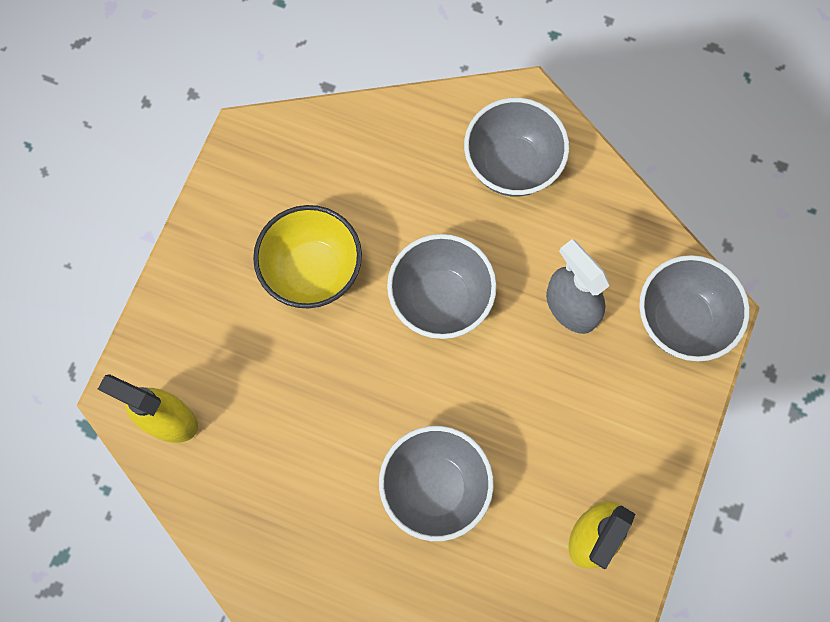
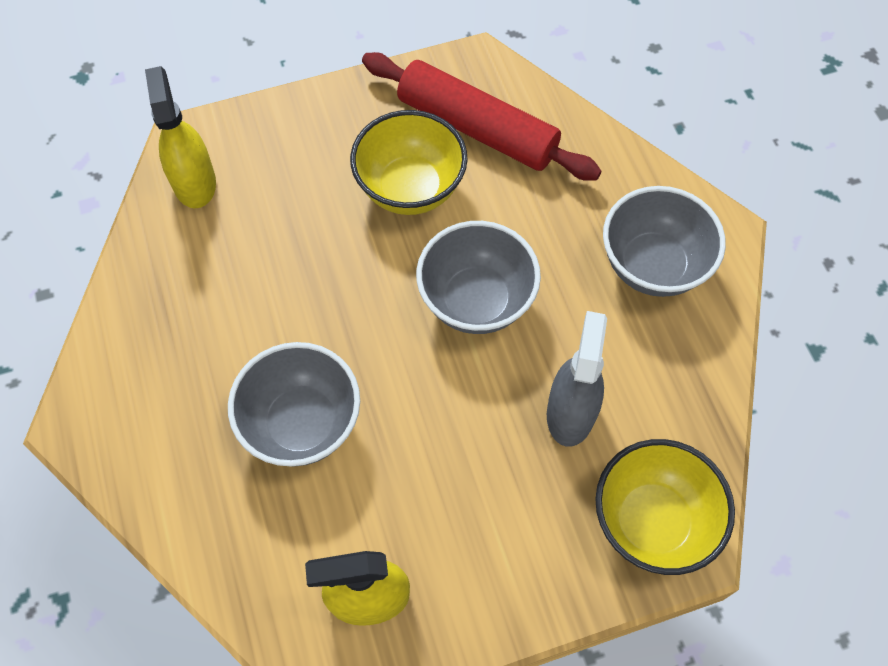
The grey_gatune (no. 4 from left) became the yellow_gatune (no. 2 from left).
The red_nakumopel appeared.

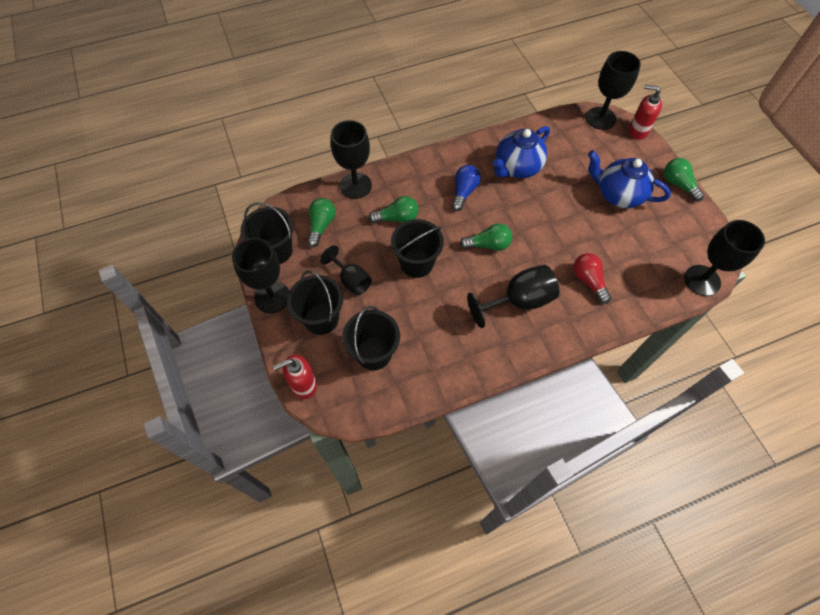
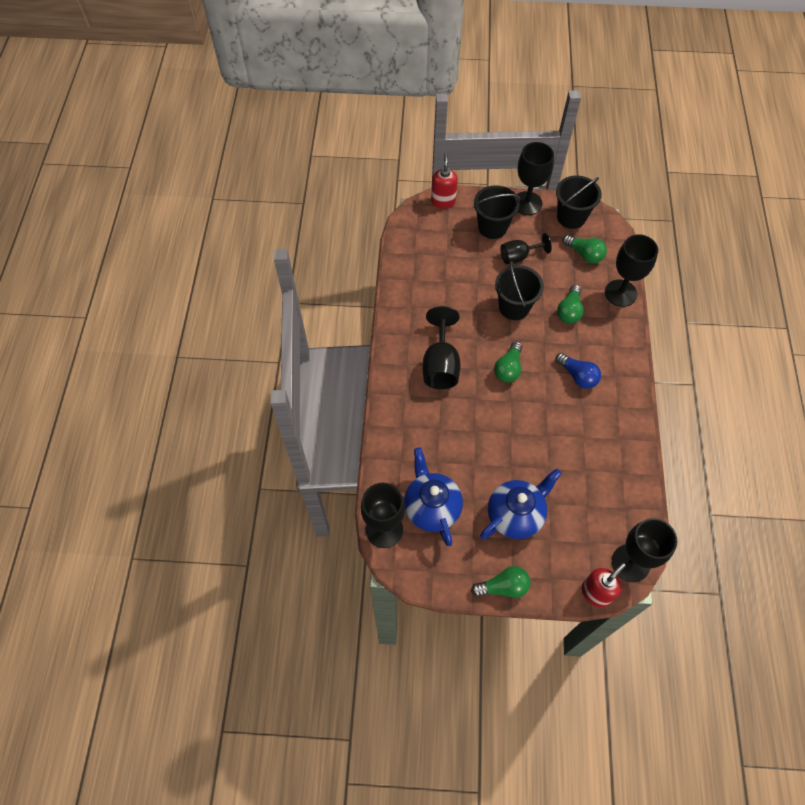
The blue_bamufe (no. 1 from left) moved.
The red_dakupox disappeared.
The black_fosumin (no. 3 from left) disappeared.

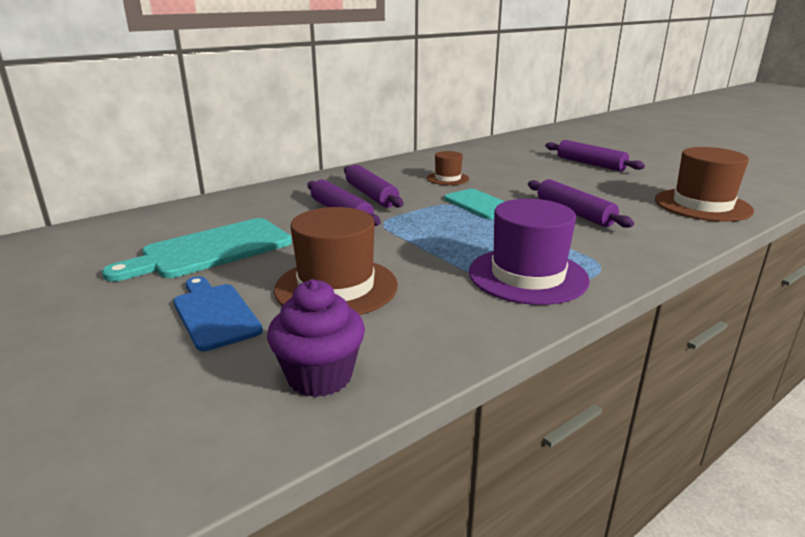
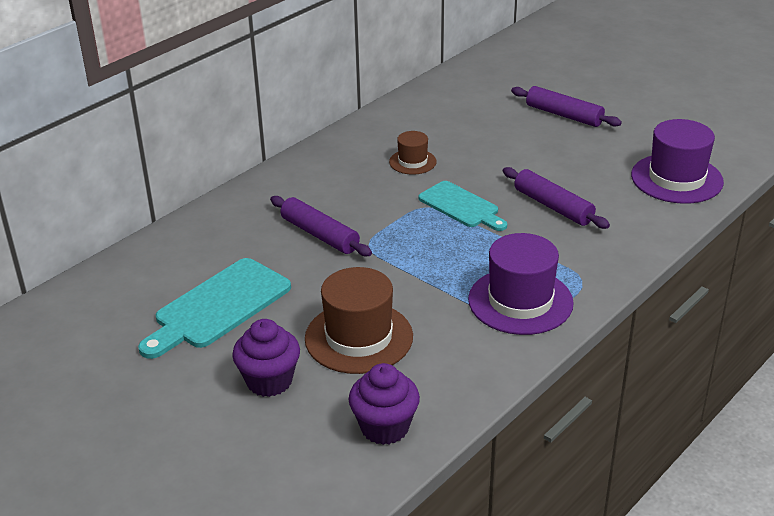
The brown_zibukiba (no. 3 from left) became the purple_zibukiba (no. 2 from left).
The purple_nakumopel (no. 2 from left) disappeared.
The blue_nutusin was replaced by the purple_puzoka (no. 1 from left).

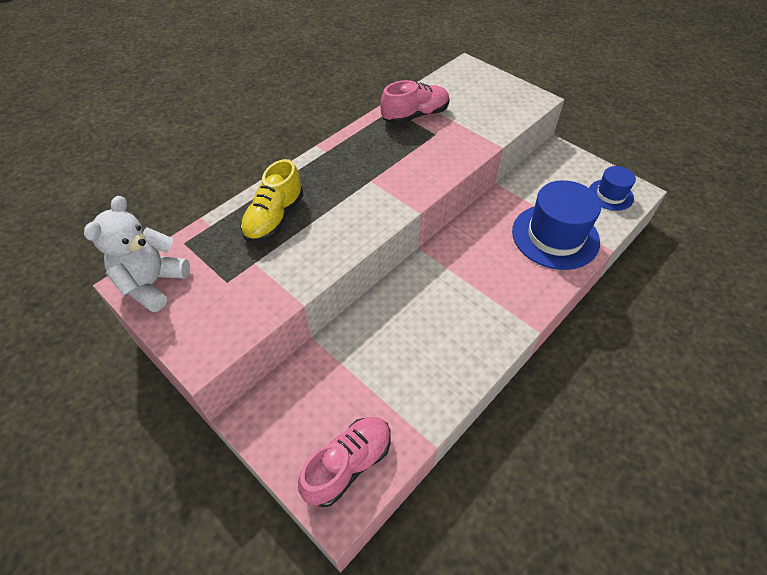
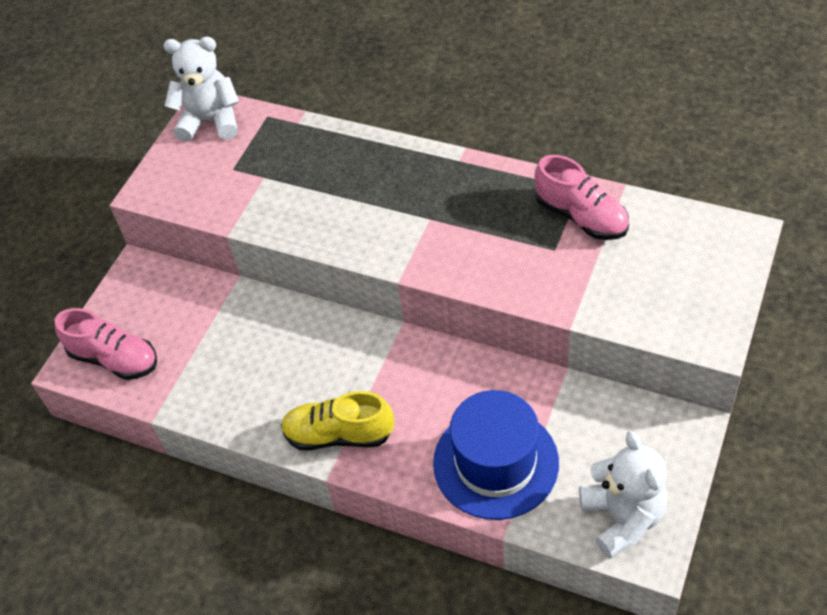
The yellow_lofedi moved.
The blue_zibukiba (no. 2 from left) was replaced by the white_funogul (no. 2 from left).

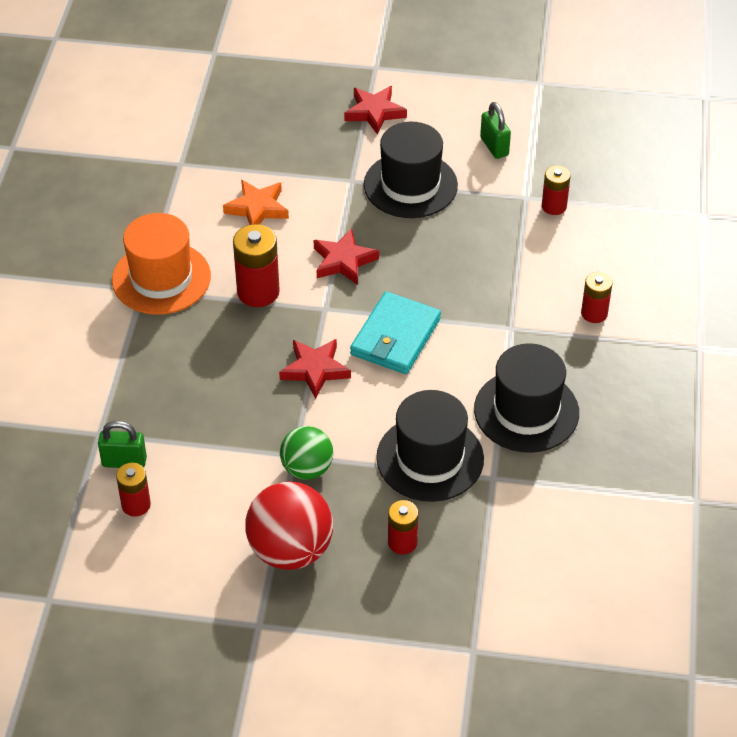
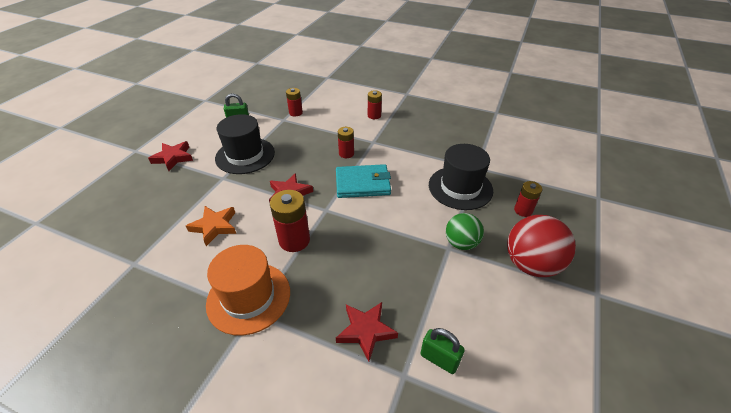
The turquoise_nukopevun turned 45 degrees counterclockwise.
The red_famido (no. 1 from left in the first image) moved.
The black_zibukiba (no. 3 from left) disappeared.
The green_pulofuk (no. 1 from left in the first image) turned 75 degrees counterclockwise.
The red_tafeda (no. 1 from left in the first image) moved.

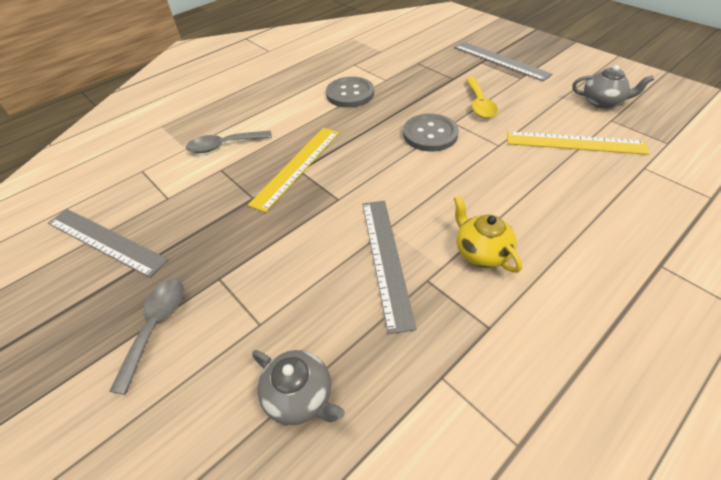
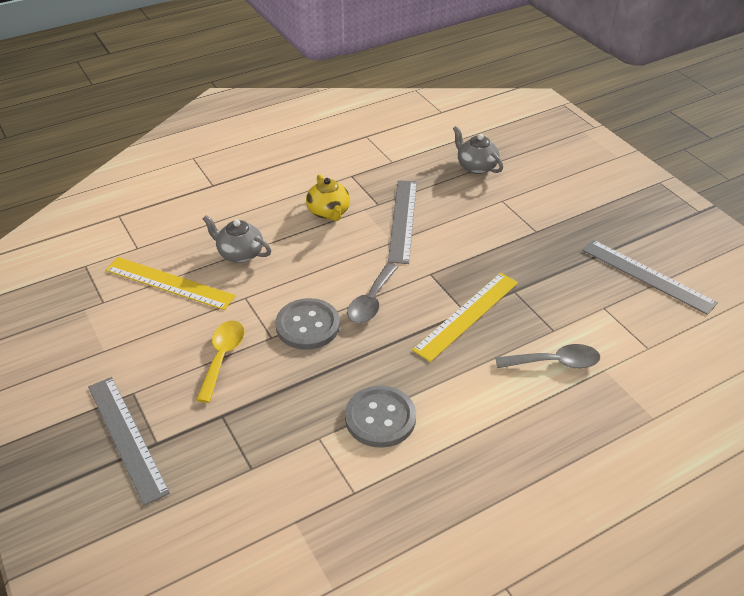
The grey_bamufe (no. 2 from left in the first image) moved.
The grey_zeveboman (no. 1 from left) moved.

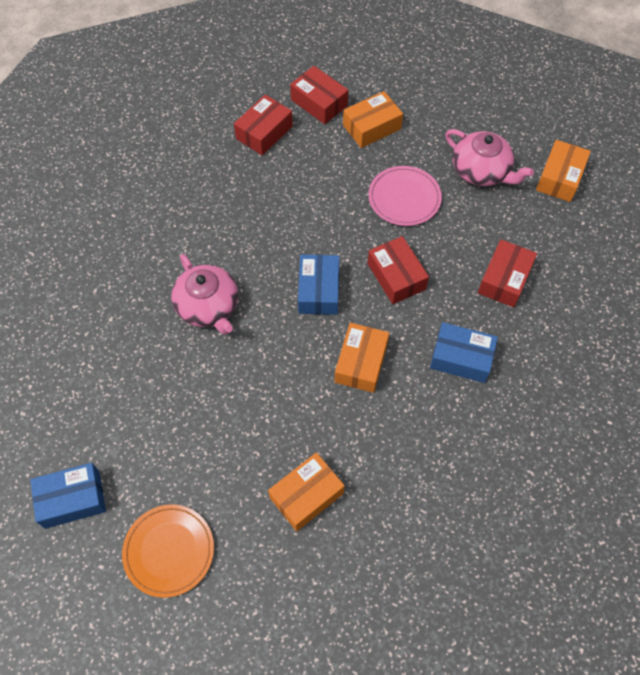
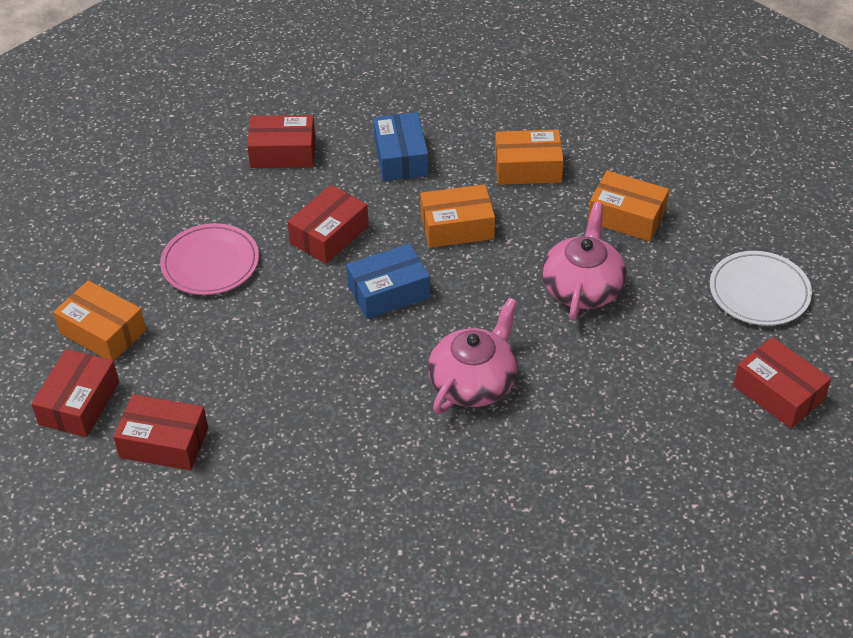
The pink_bamufe (no. 2 from left) moved.
The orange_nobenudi (no. 4 from left in the first image) moved.
The blue_nobenudi (no. 1 from left) became the red_nobenudi (no. 5 from left).
The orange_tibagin became the white_tibagin.

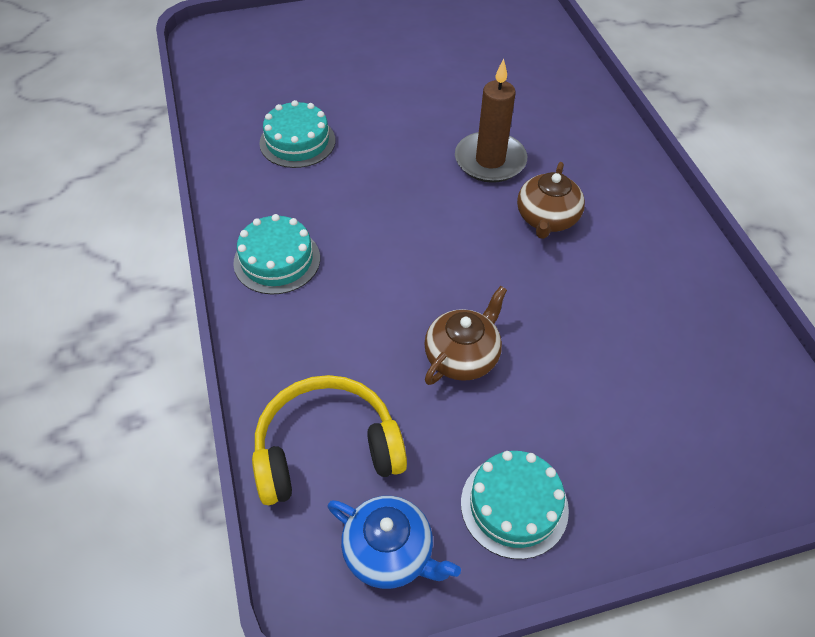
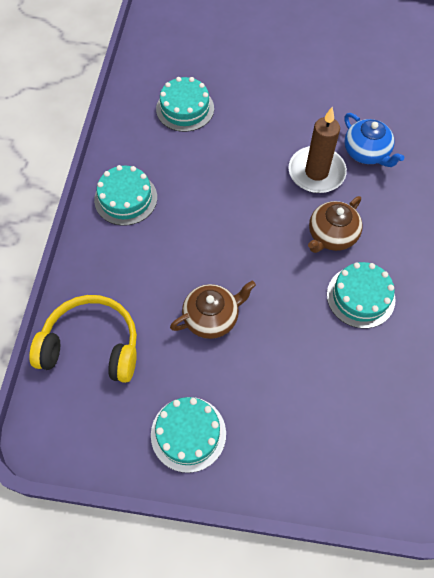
The blue_bamufe moved.
The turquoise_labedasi (no. 4 from left) appeared.

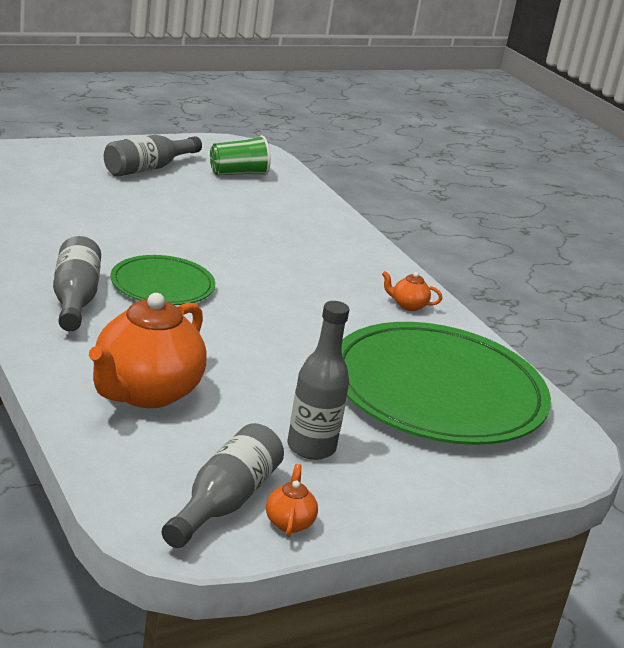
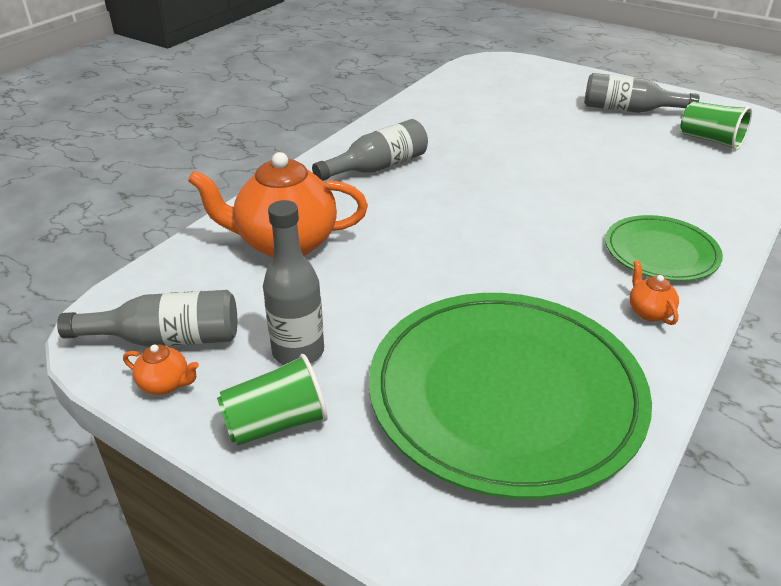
The green_tibagin (no. 1 from left in the first image) moved.
The orange_bamufe (no. 2 from left in the first image) turned 45 degrees clockwise.
The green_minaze (no. 1 from left) appeared.

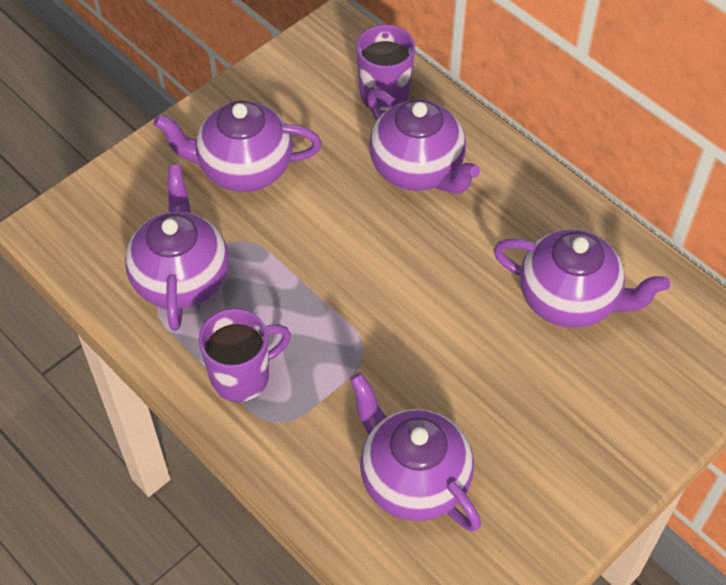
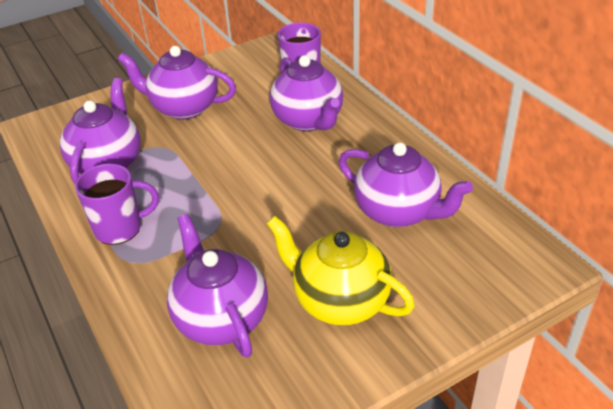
The yellow_bamufe appeared.

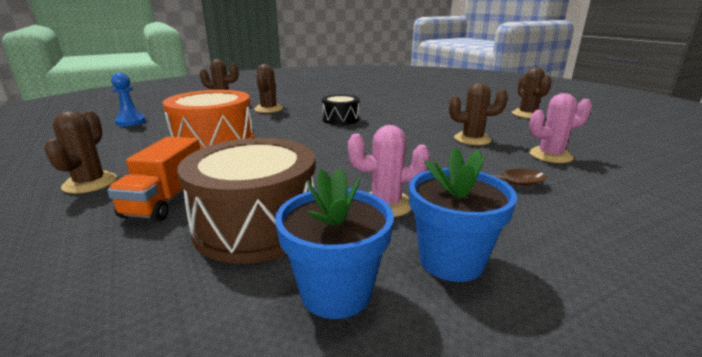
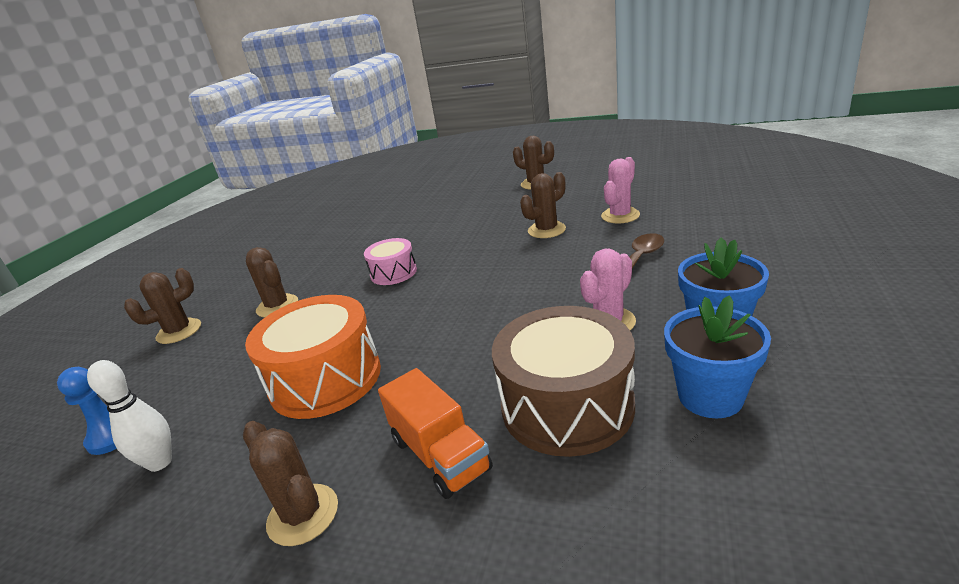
The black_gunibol became the pink_gunibol.
The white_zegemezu appeared.

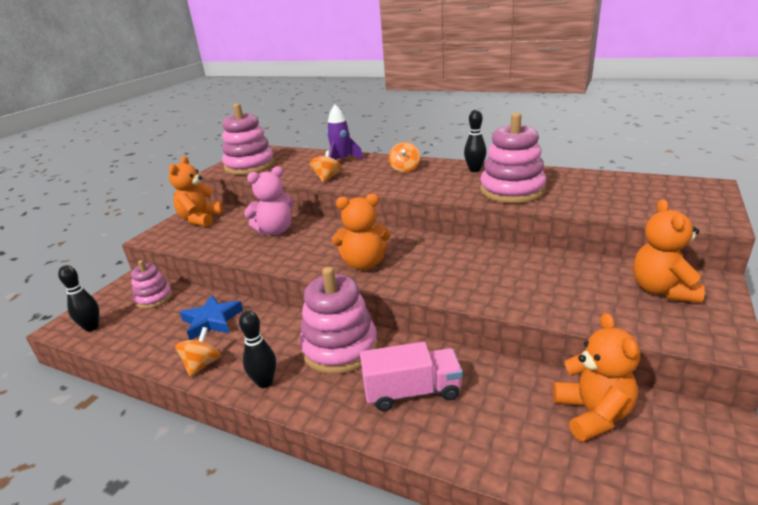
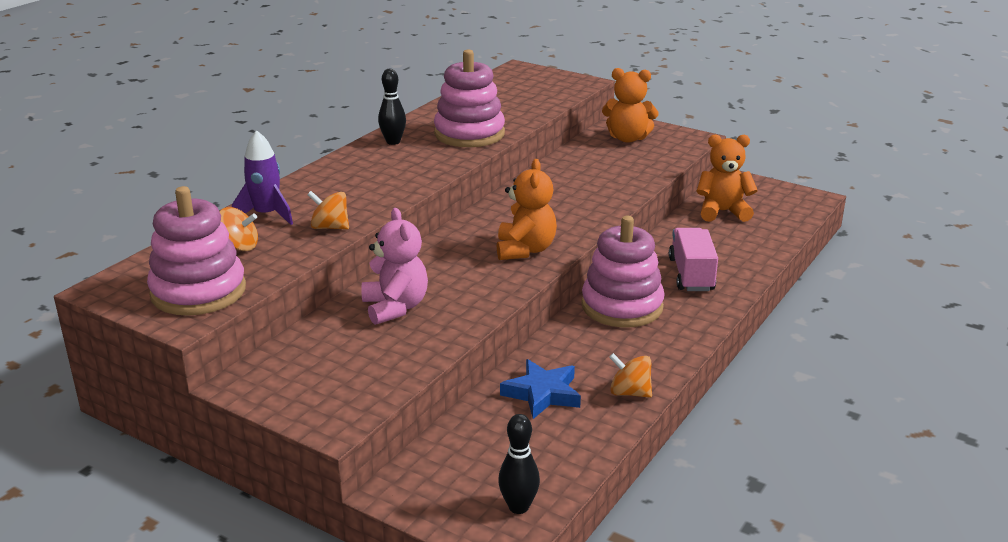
The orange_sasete (no. 3 from left in the first image) moved.
The orange_funogul (no. 1 from left) disappeared.
The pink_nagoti (no. 1 from left) disappeared.
The black_zegemezu (no. 2 from left) disappeared.

